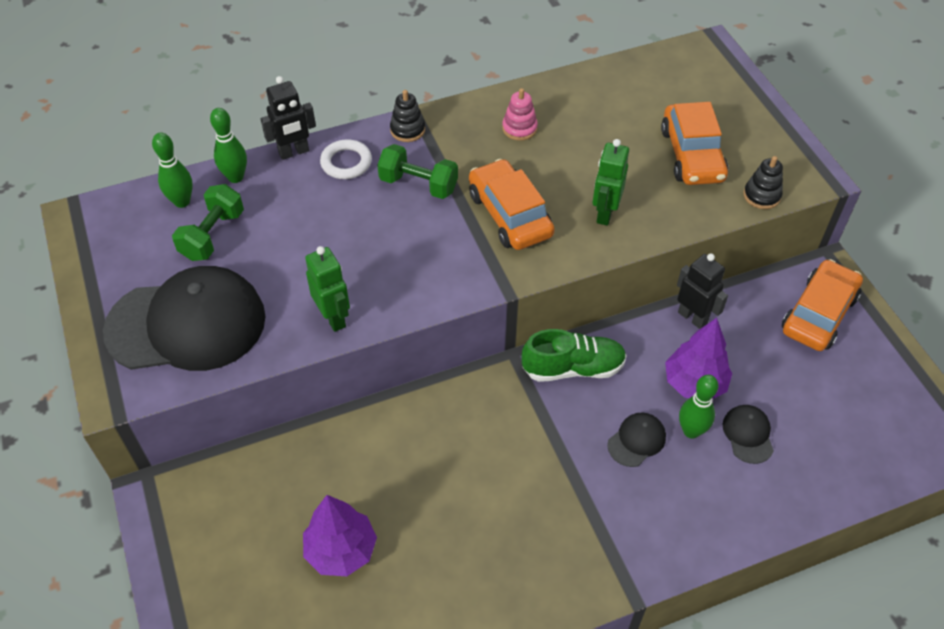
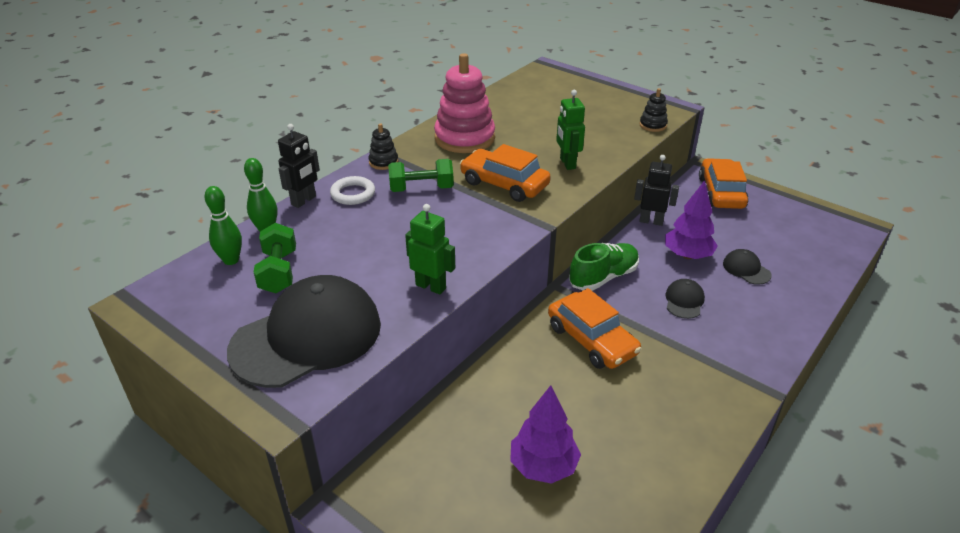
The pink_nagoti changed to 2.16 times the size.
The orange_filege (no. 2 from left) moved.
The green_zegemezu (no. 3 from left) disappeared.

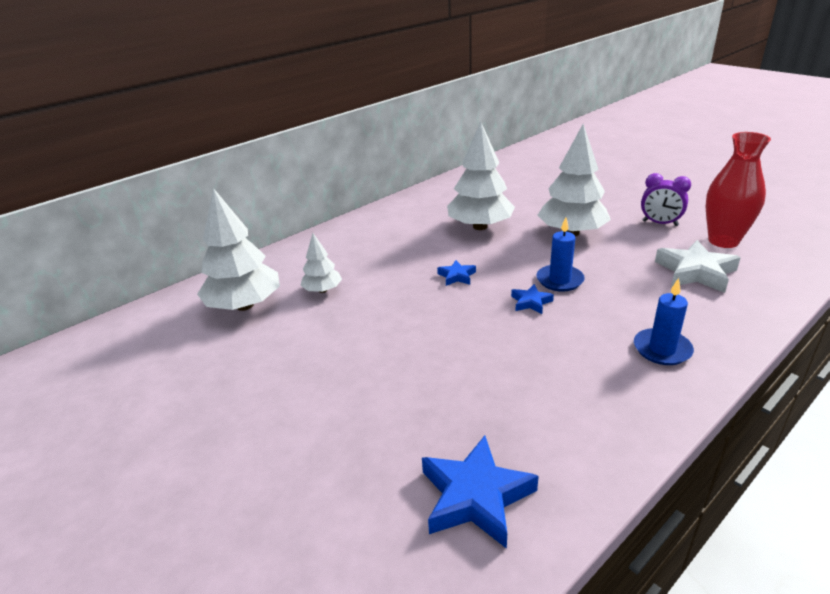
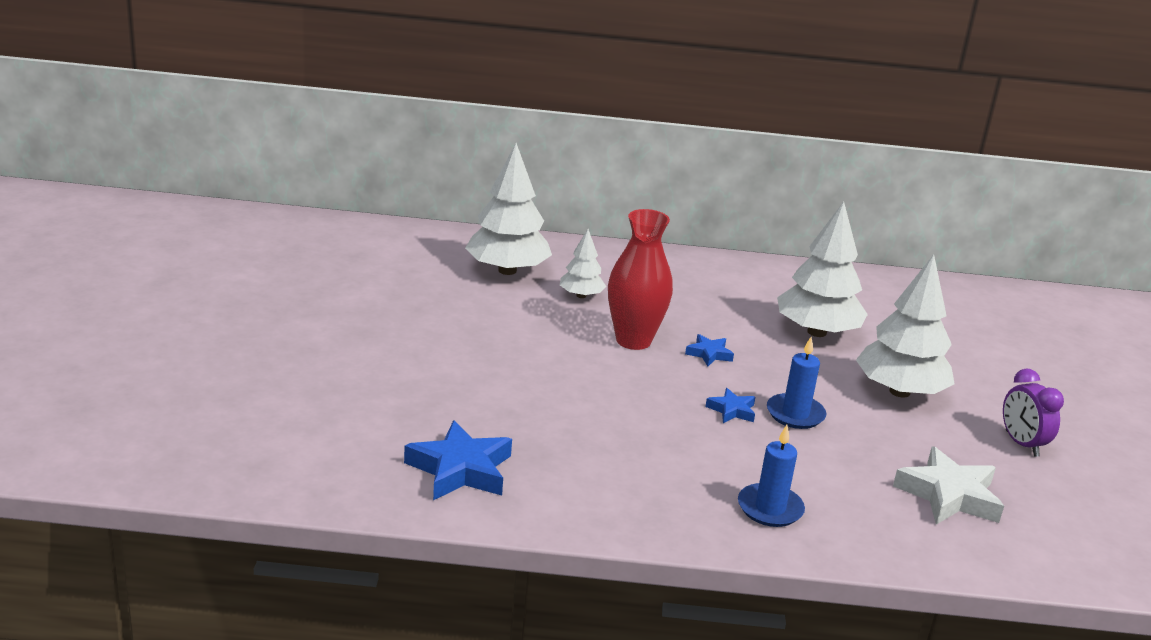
The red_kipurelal moved.

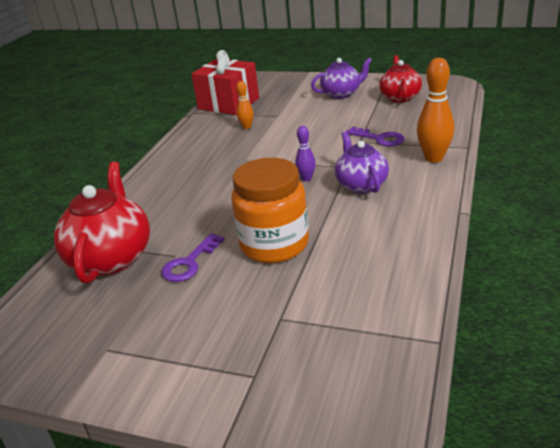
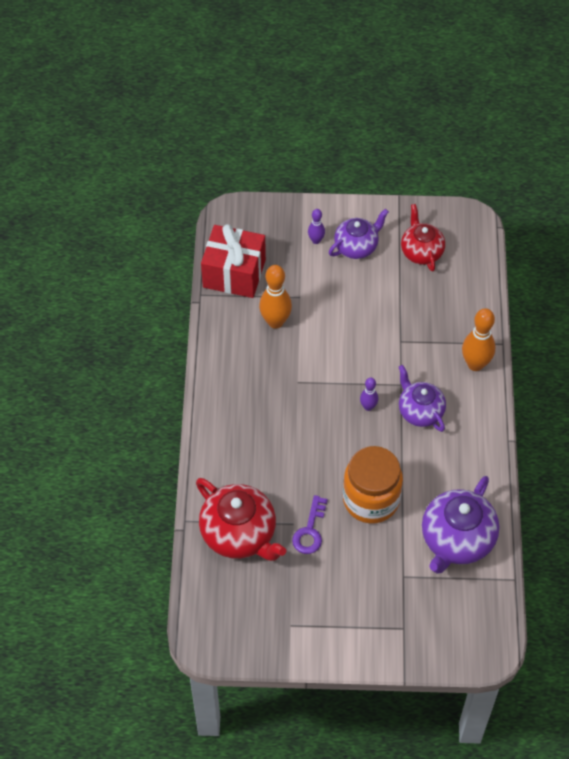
The orange_zegemezu (no. 1 from left) changed to 1.81 times the size.
The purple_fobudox (no. 2 from left) disappeared.
The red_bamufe (no. 1 from left) turned 150 degrees clockwise.
The purple_zegemezu (no. 1 from left) appeared.
The purple_bamufe (no. 3 from left) appeared.

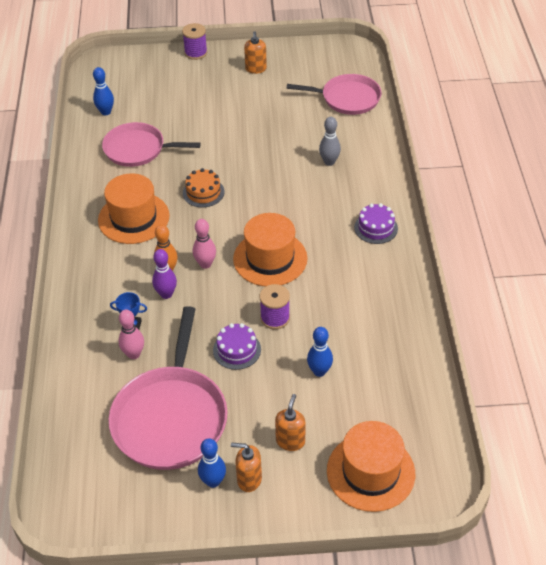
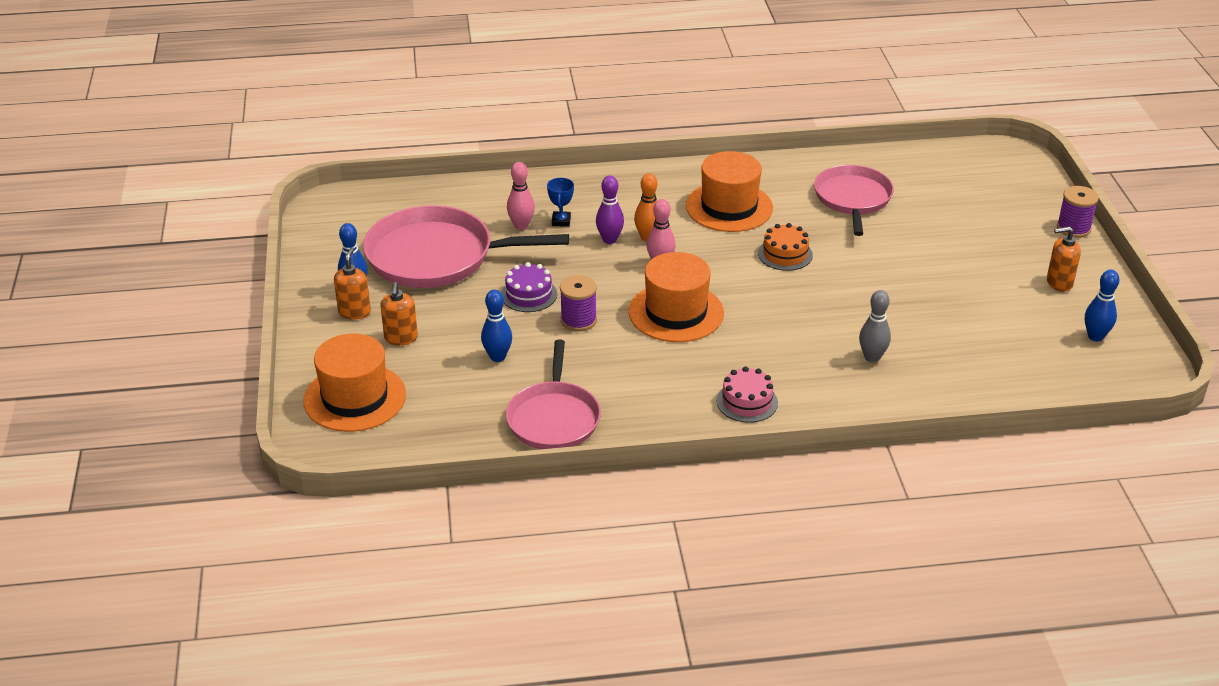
The blue_zegemezu (no. 1 from left in the first image) moved.
The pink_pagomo (no. 3 from left in the first image) moved.
The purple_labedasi (no. 2 from left) became the pink_labedasi.
The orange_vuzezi (no. 3 from left in the first image) turned 75 degrees clockwise.

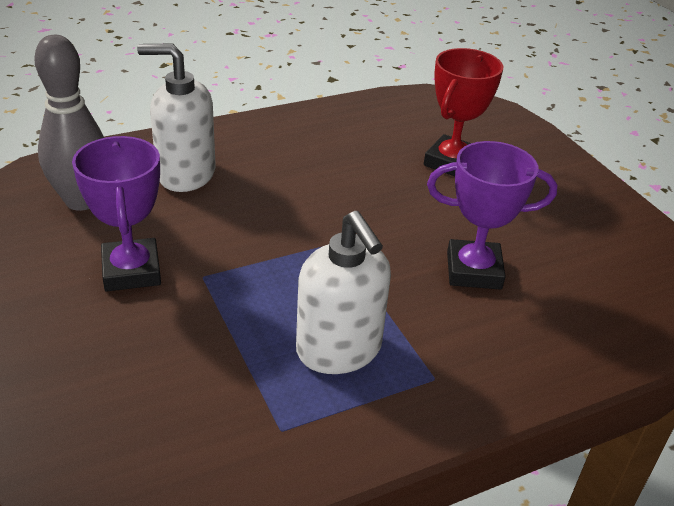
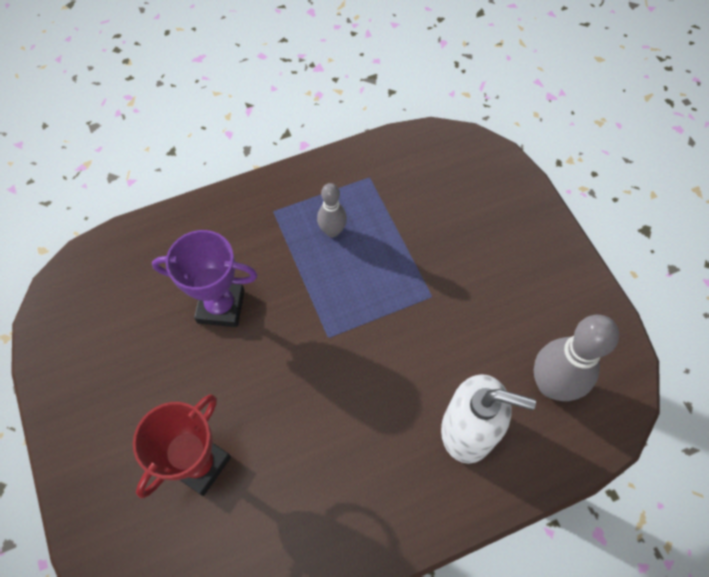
The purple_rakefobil (no. 1 from left) disappeared.
The white_vuzezi (no. 2 from left) was replaced by the grey_zegemezu (no. 1 from left).

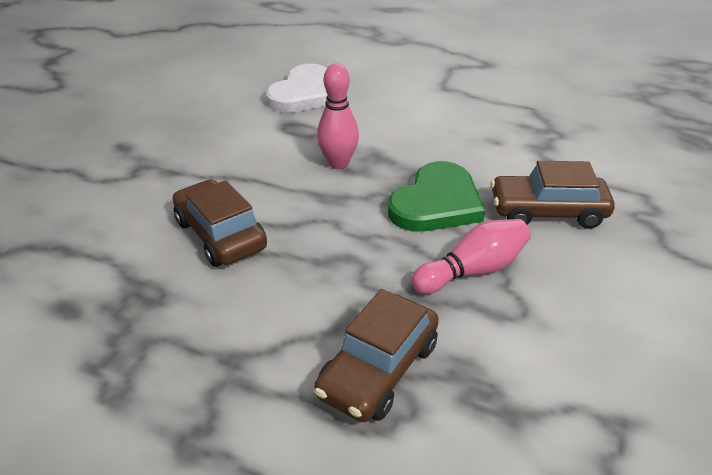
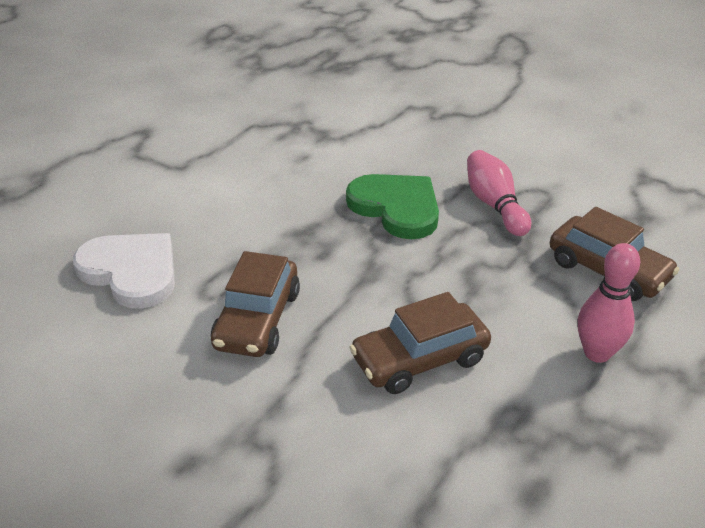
The pink_zegemezu (no. 1 from left in the first image) moved.
The brown_filege (no. 3 from left in the first image) moved.

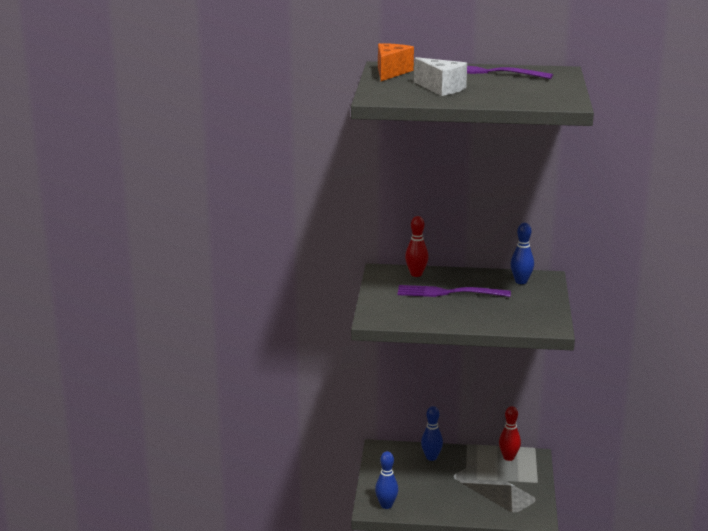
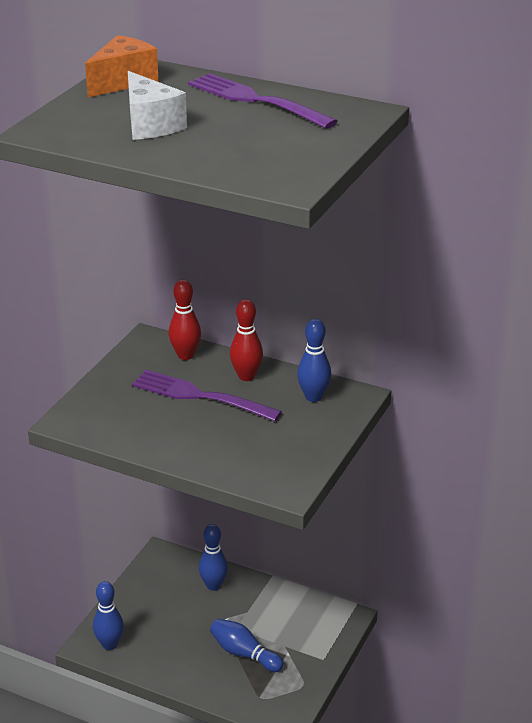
The red_zegemezu (no. 2 from left) moved.
The blue_zegemezu (no. 3 from left) appeared.

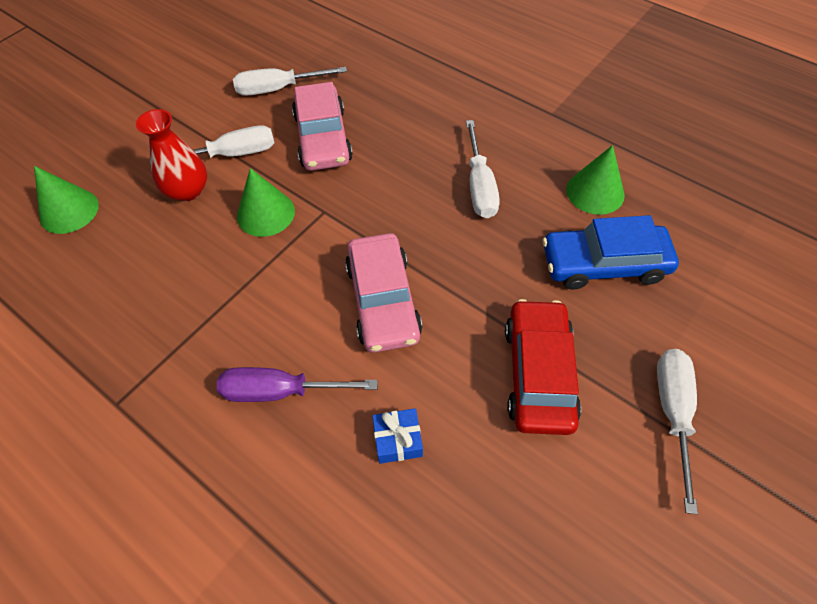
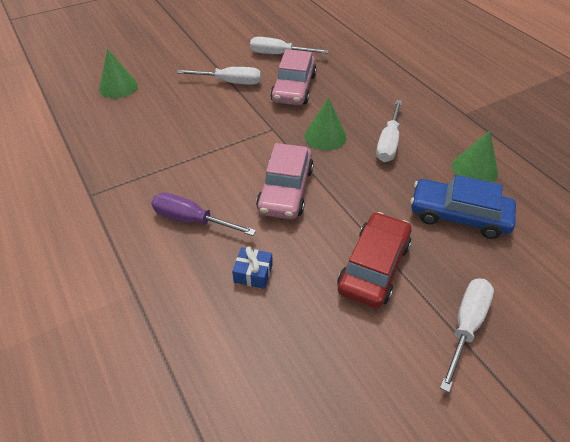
The red_kipurelal disappeared.
The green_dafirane (no. 2 from left) moved.

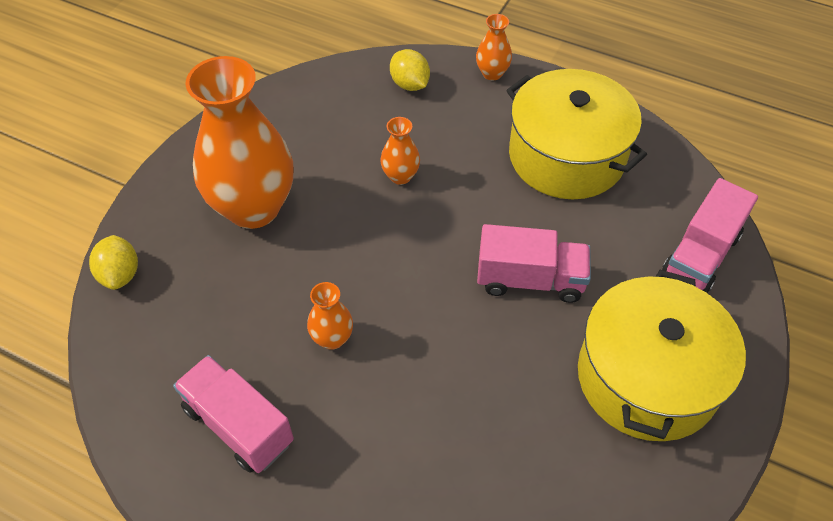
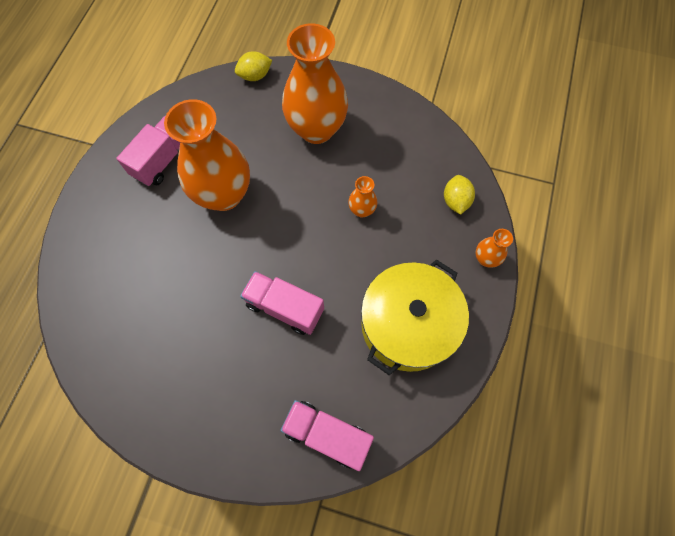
The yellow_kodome (no. 2 from left) turned 45 degrees counterclockwise.
The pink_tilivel (no. 2 from left) turned 120 degrees clockwise.
The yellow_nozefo (no. 2 from left) disappeared.
The orange_kipurelal (no. 2 from left in the first image) changed to 2.33 times the size.

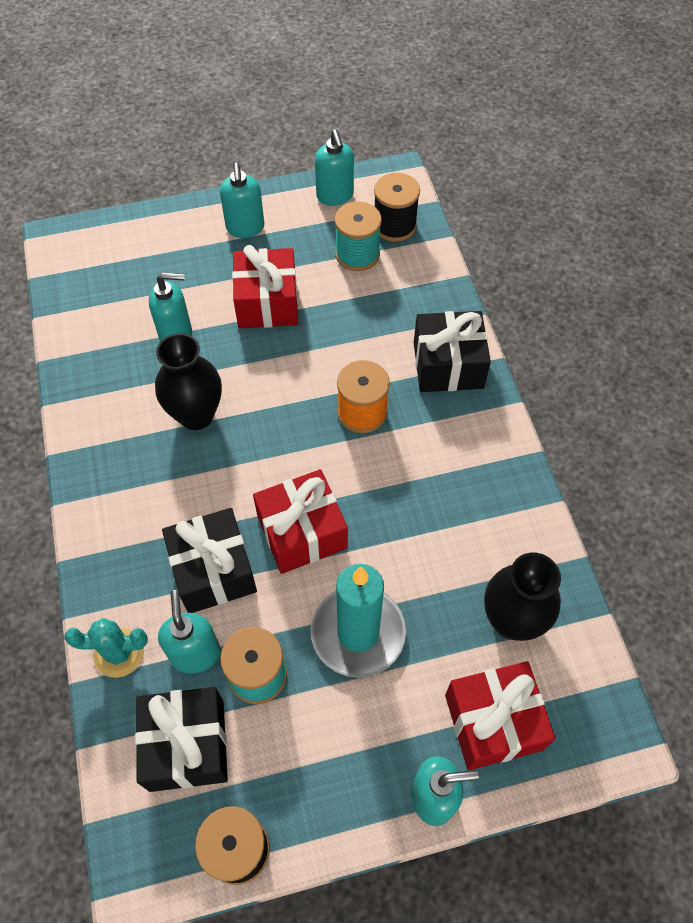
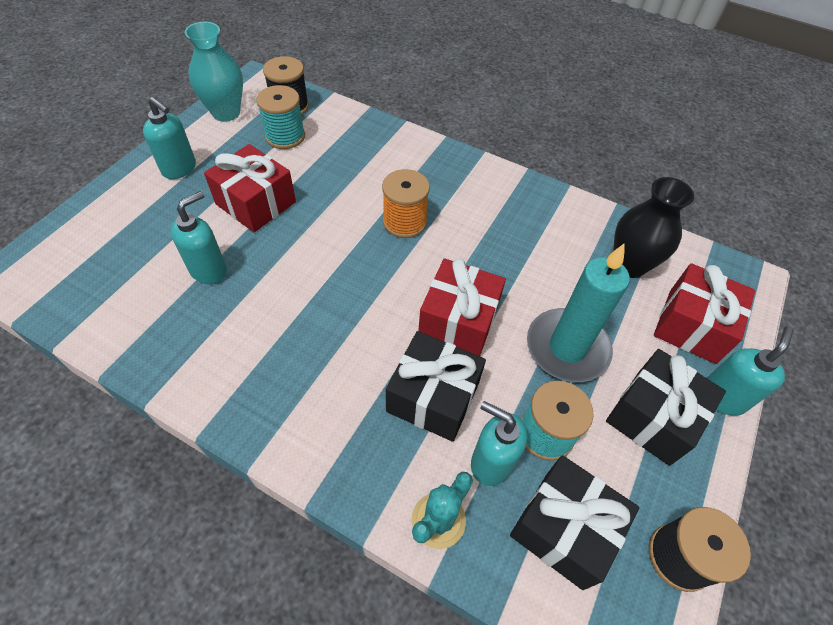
The turquoise_vuzezi (no. 4 from left) was replaced by the turquoise_kipurelal.
The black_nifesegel (no. 3 from left) moved.
The black_kipurelal (no. 1 from left) disappeared.

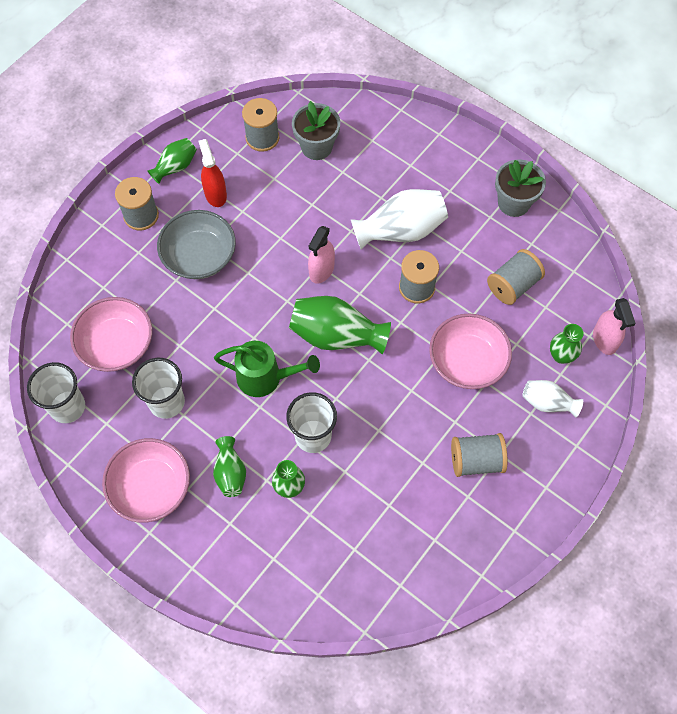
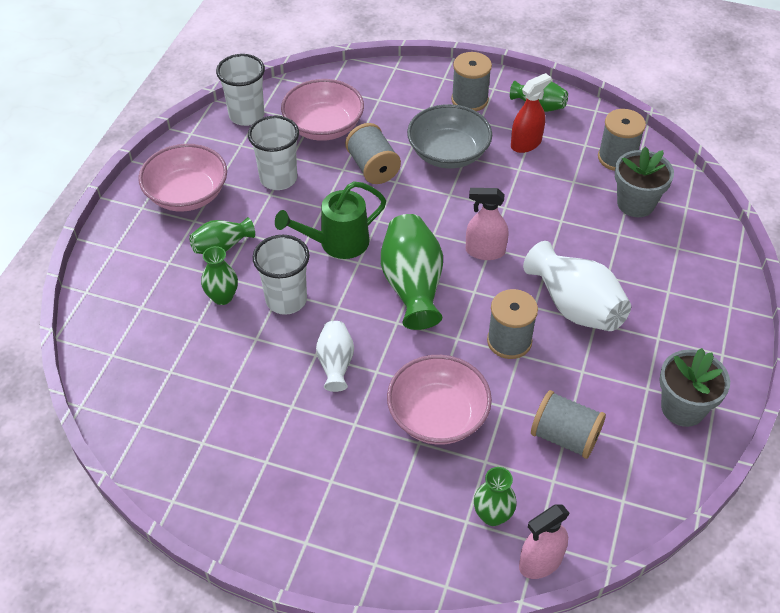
The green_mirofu turned 75 degrees clockwise.
The white_kipurelal (no. 2 from left in the first image) moved.
The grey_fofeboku (no. 4 from left in the first image) moved.

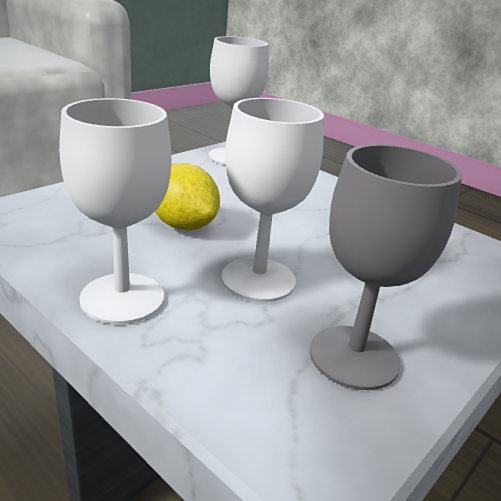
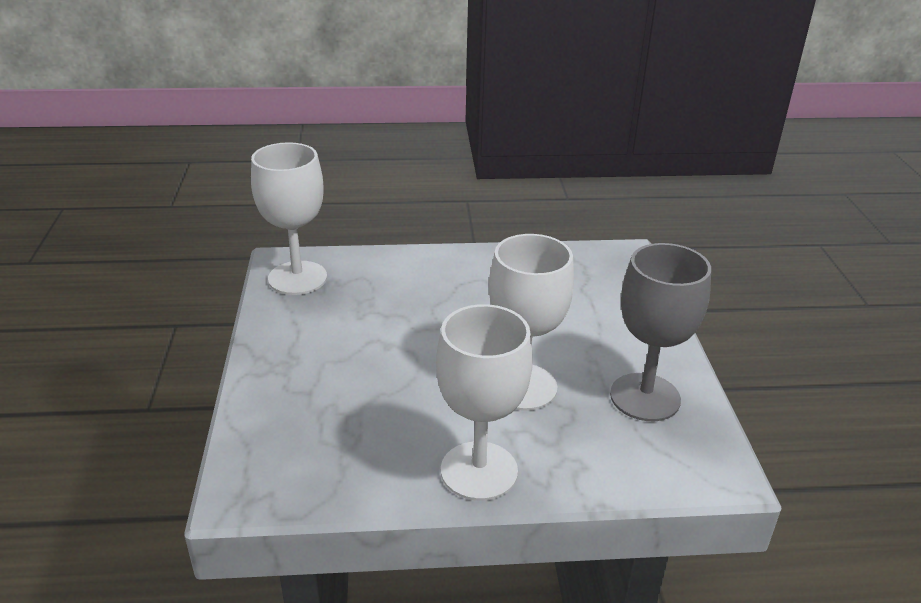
The yellow_kodome disappeared.

